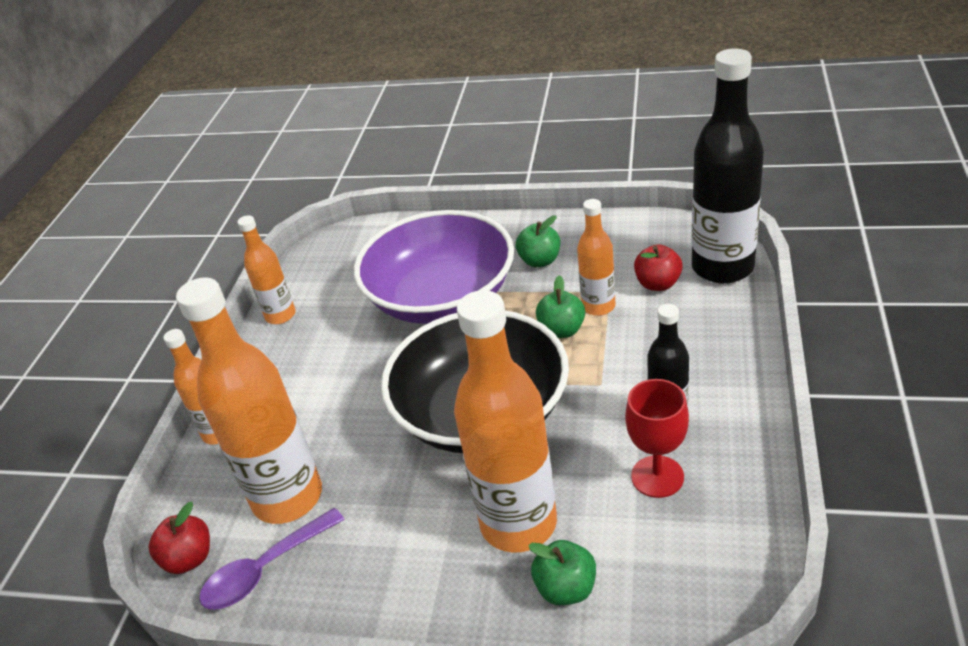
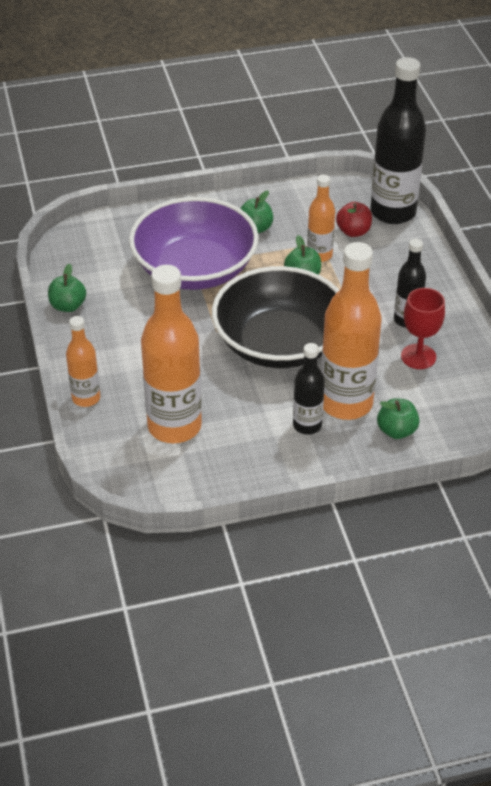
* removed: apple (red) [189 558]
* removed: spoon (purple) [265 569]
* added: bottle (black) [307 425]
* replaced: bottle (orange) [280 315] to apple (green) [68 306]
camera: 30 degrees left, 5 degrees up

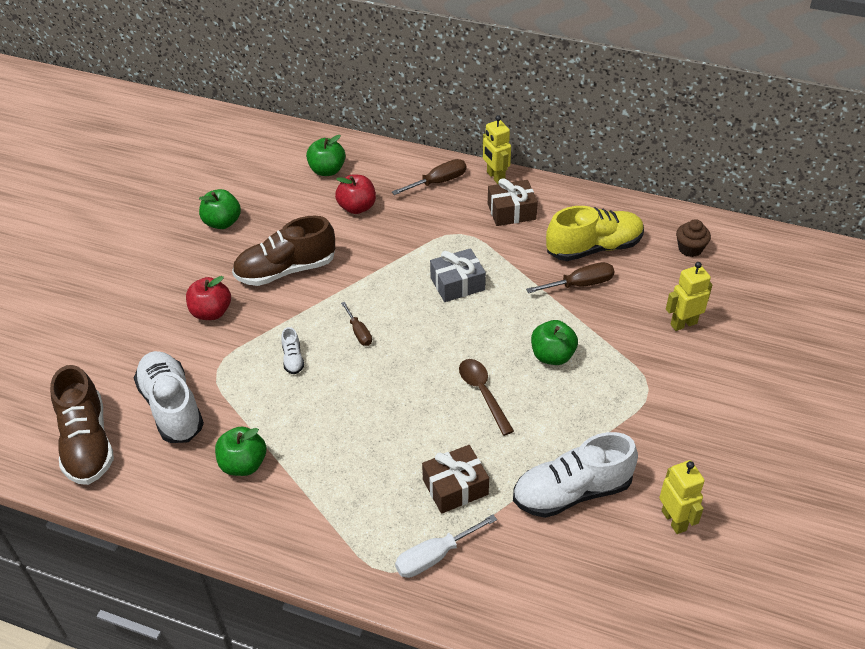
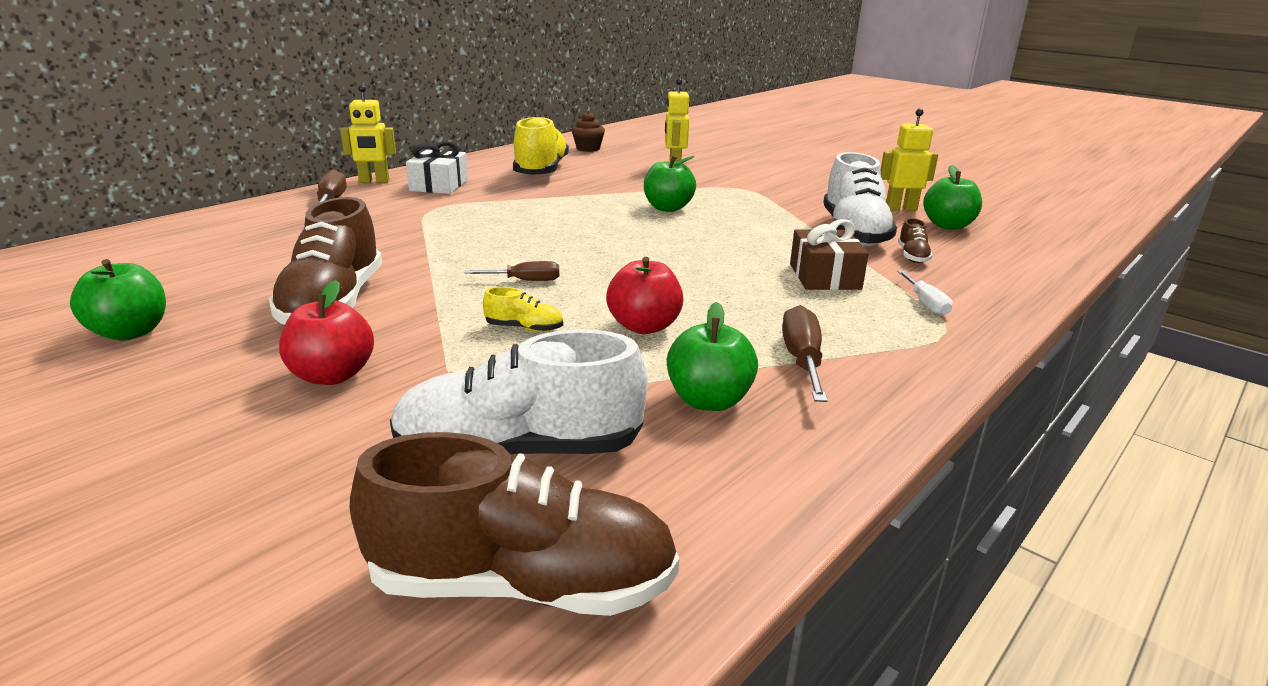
* removed: gift (grey) [457 284]
* removed: spoon (brown) [483 393]
* added: shoe (brown) [912 256]
* moved: apple (green) [327 170] to [948 225]
* moved: apple (red) [357 207] to [644 326]
* moved: screwdriver (brown) [580 284] to [802 360]
* recoloured: shoe (white) [293 359] to shoe (yellow) [524 328]
* recoloured: gift (brown) [511 211] to gift (white) [439 185]
* resized: screwdriver (white) [434 556] = [925 304] x0.66
camera: 70 degrees left, 20 degrees down

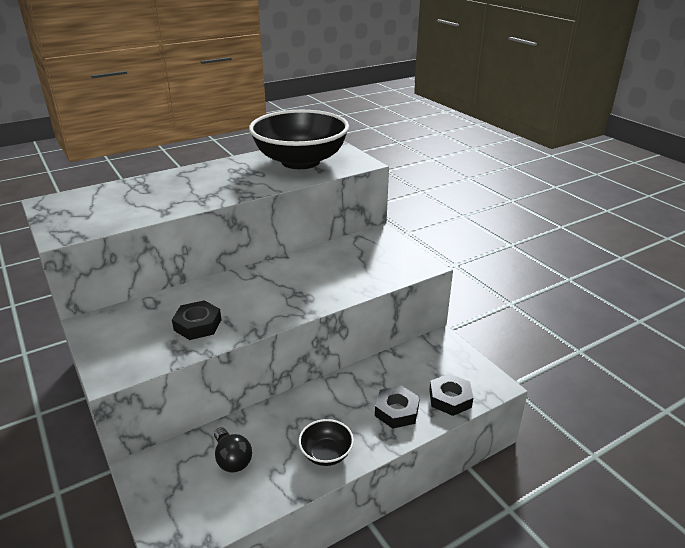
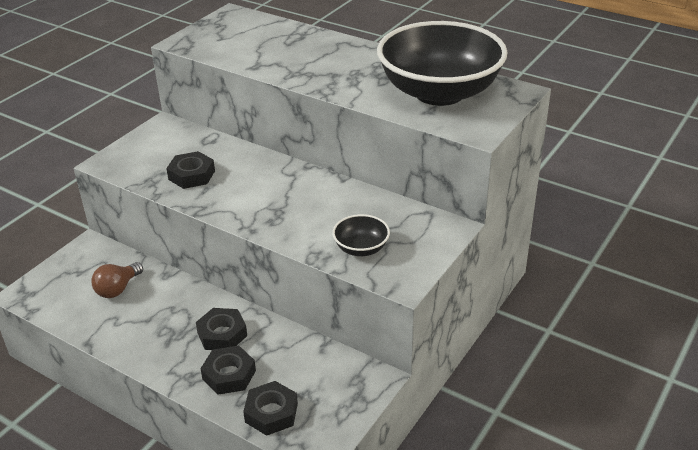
* added: nut (black) [222 334]
* moved: bowl (black) [326 454] to [361 248]
* recoloured: light bulb (black) [232 459] to light bulb (brown) [117 289]
camera: 65 degrees right, 5 degrees up

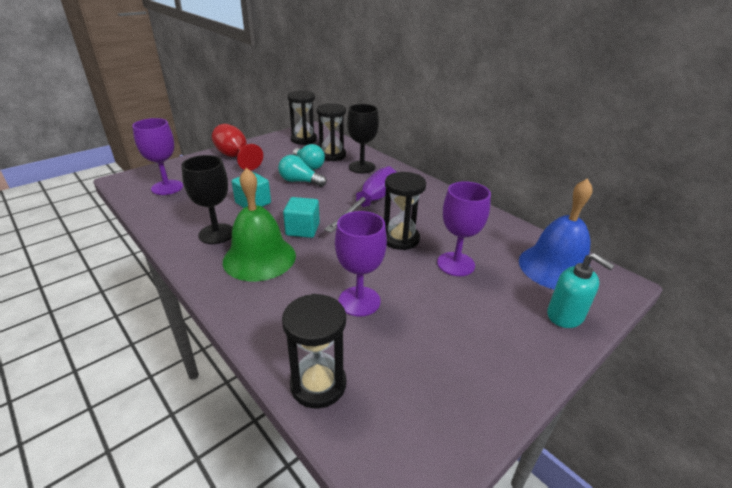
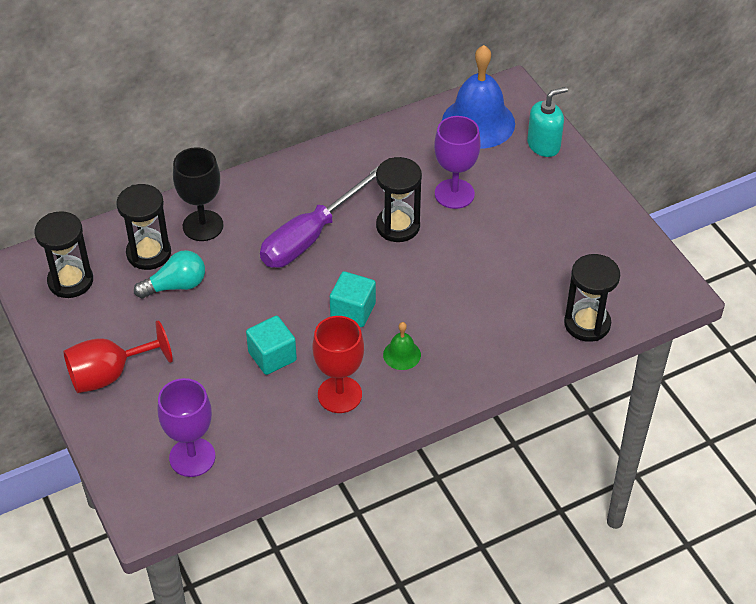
* removed: light bulb (turquoise) [300 181]
* removed: goblet (purple) [359 301]
* recoloured: goblet (black) [216 234] to goblet (red) [339 395]
* turned: screwdriver (purple) [370 203] = [310 236] 90 degrees counterclockwise
* resized: bell (green) [259 258] = [402 354] x0.45
camera: 75 degrees left, 15 degrees up

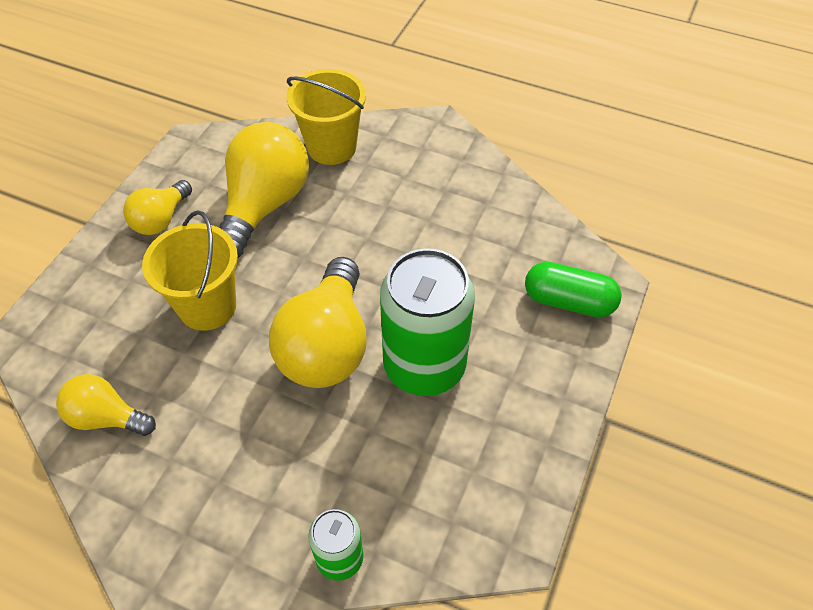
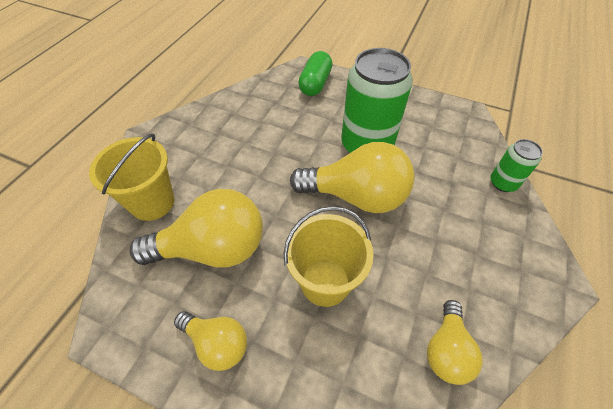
* turned: light bulb (yellow) [265 205] = [213 248] 150 degrees clockwise
camera: 90 degrees left, 0 degrees up

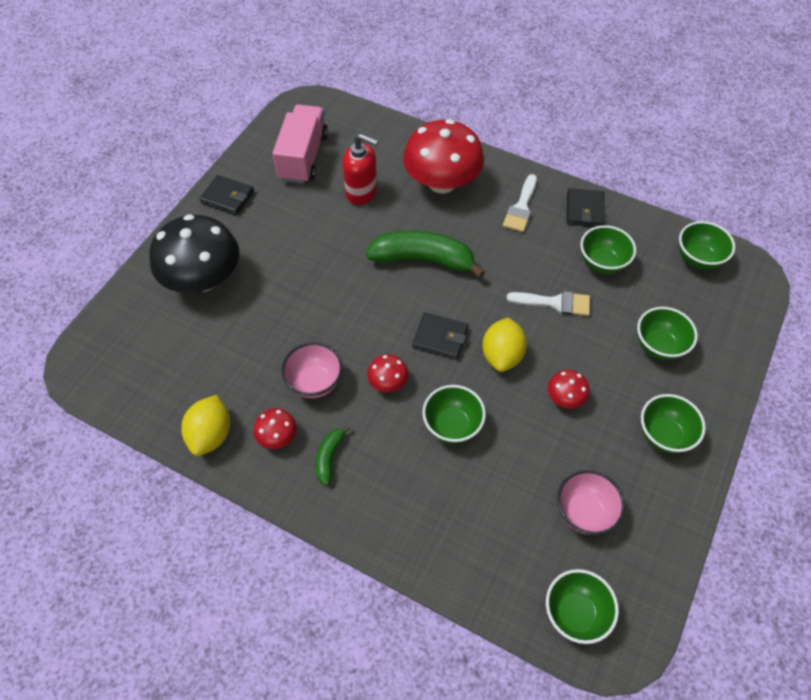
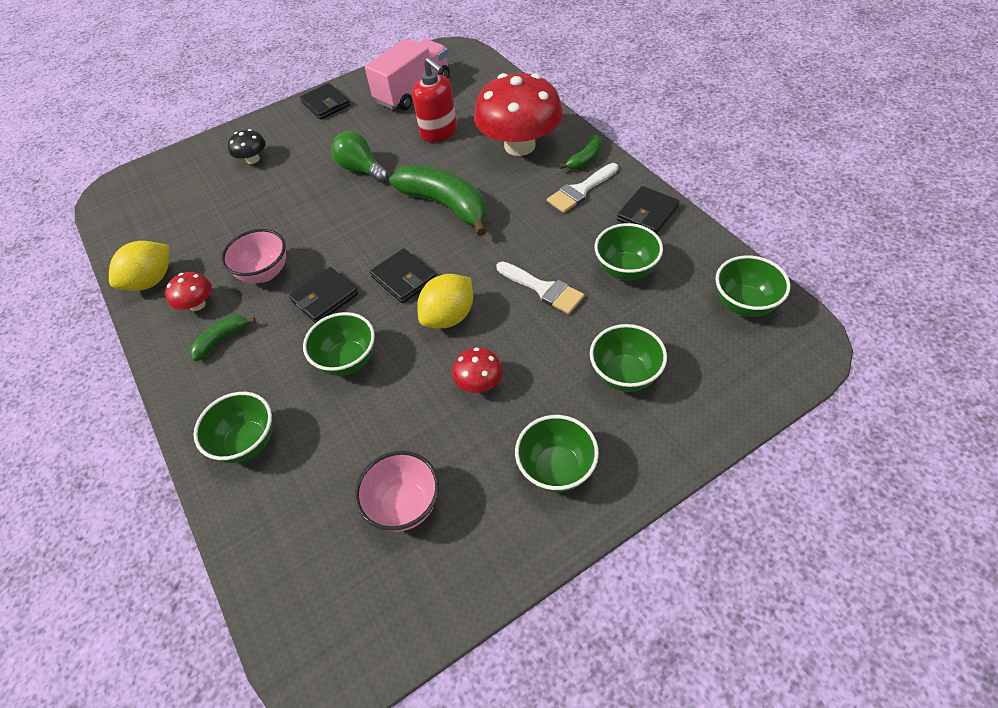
* added: light bulb (green) [361 169]
* added: banana (green) [585 159]
* moved: bowl (green) [575 613] to [247 443]
* replaced: mushroom (red) [388 382] to wallet (black) [325 298]
* resized: mushroom (black) [203 279] = [253 159] x0.44
camera: 35 degrees right, 5 degrees down

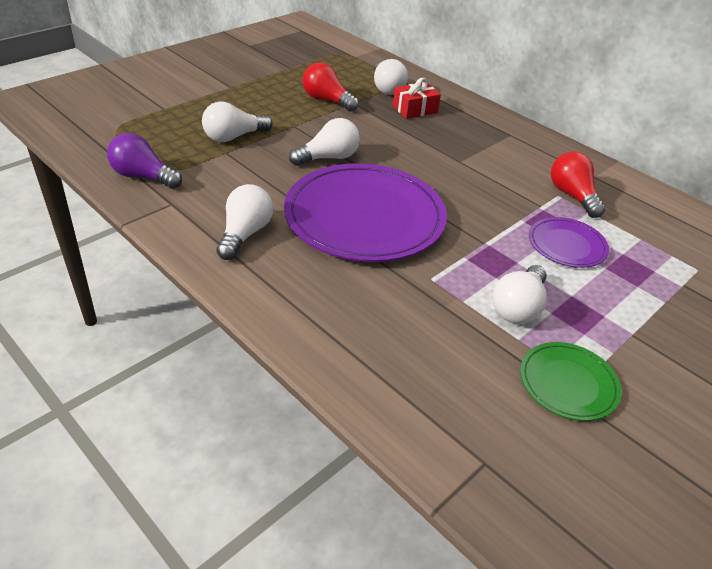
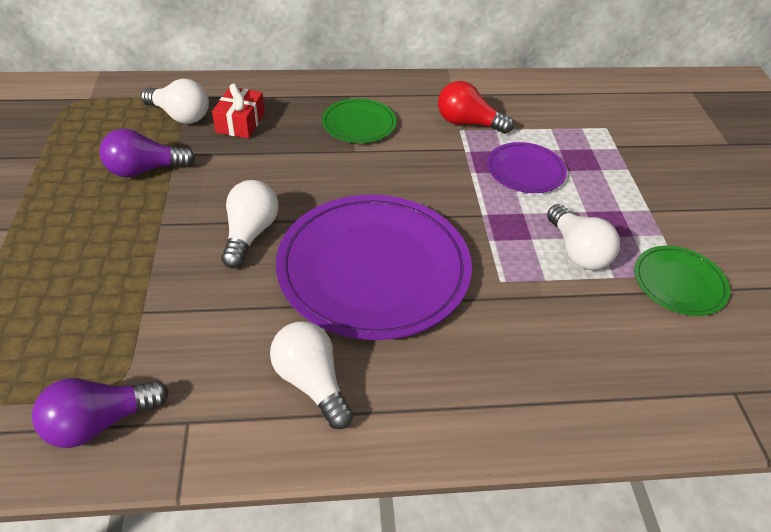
* removed: light bulb (white) [233 137]
* added: plate (green) [359 124]
* recoloured: light bulb (red) [327 100] to light bulb (purple) [144 170]
camera: 50 degrees left, 5 degrees up

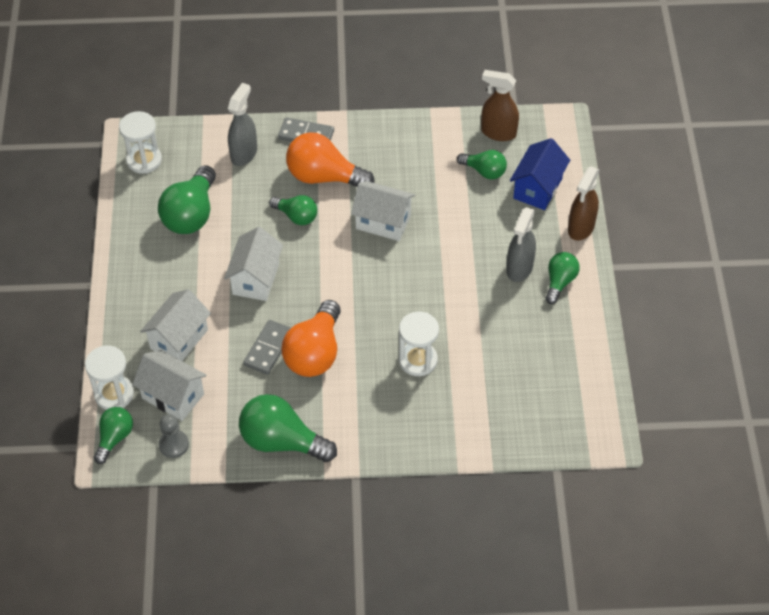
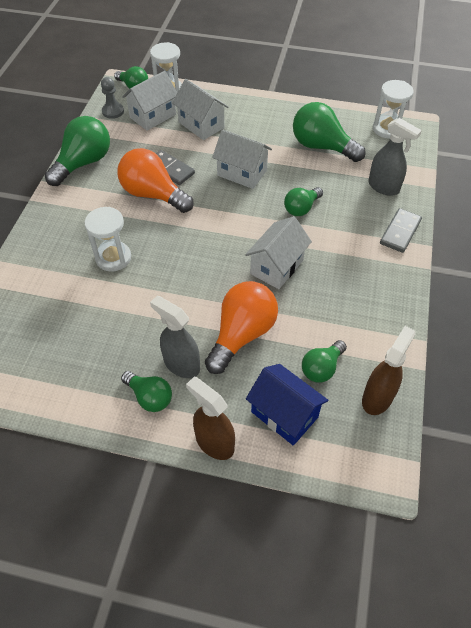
* moved: light bulb (orange) [324 177] to [242 334]
camera: 105 degrees right, 0 degrees up

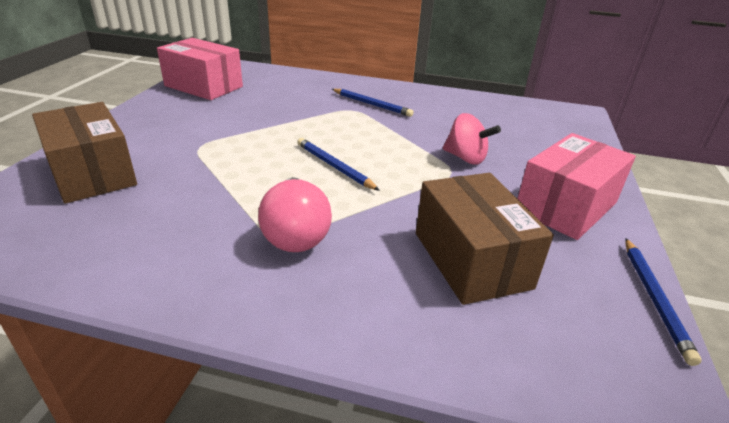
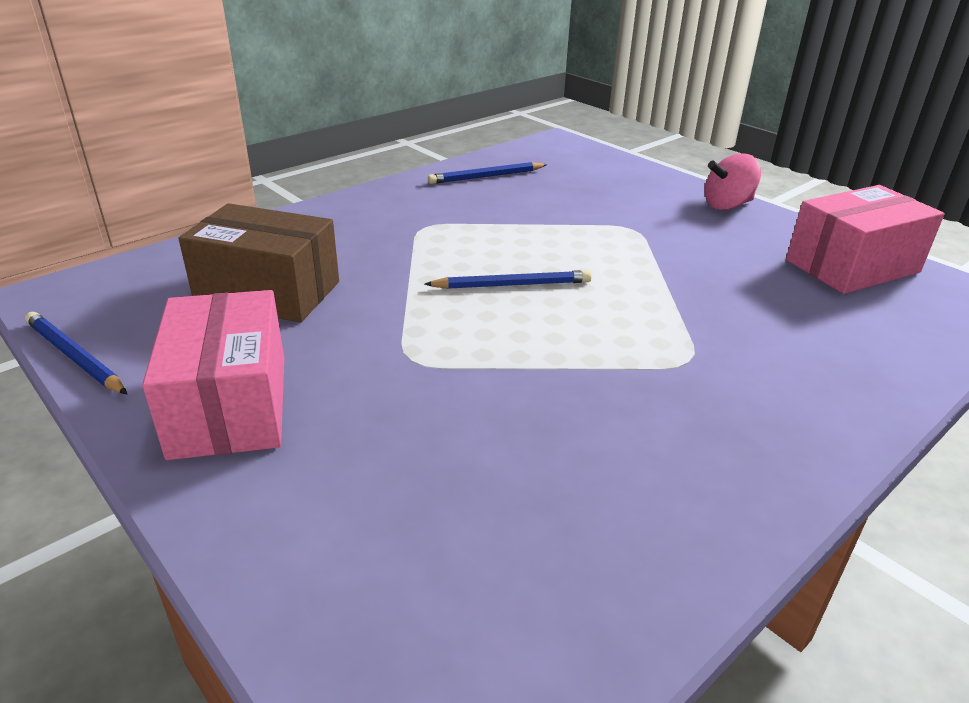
* removed: box (brown) [92 173]
* removed: light bulb (pink) [295 233]
* moved: pencil (blue) [371 104] to [486 176]
* moved: spinning top (pink) [466 158] to [727 205]
camera: 125 degrees right, 0 degrees up

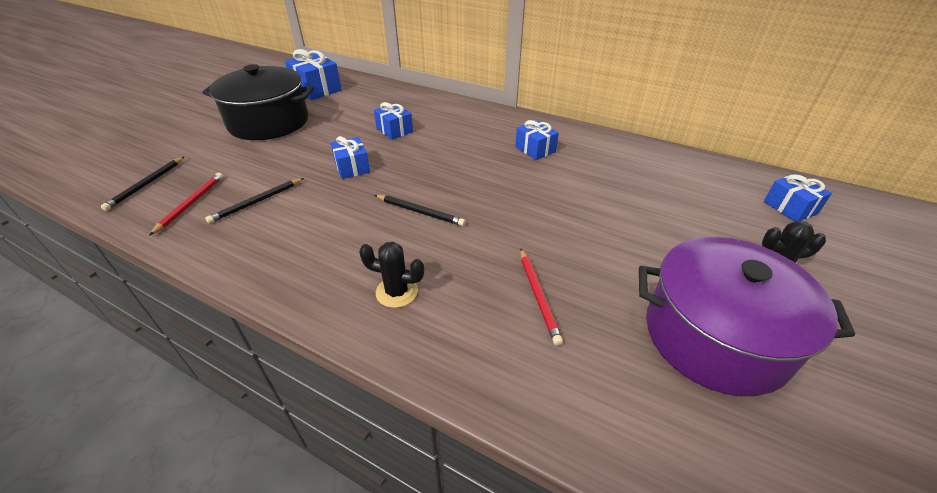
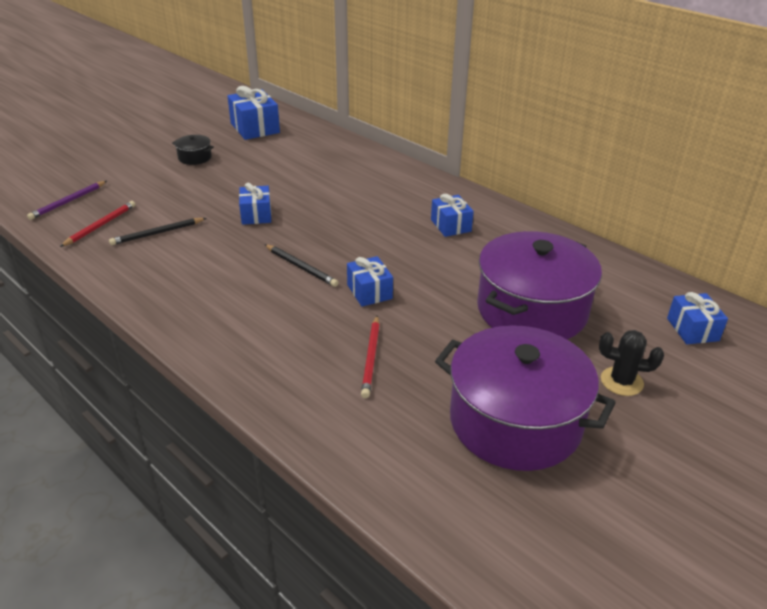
* removed: cactus (black) [397 292]
* added: pot (purple) [531 310]
* moved: gift (blue) [394 130] to [369 292]
* recoloured: pencil (black) [146 184] to pencil (purple) [68 202]
* resized: pot (black) [269 122] = [195 157] x0.41
camera: 15 degrees right, 5 degrees down

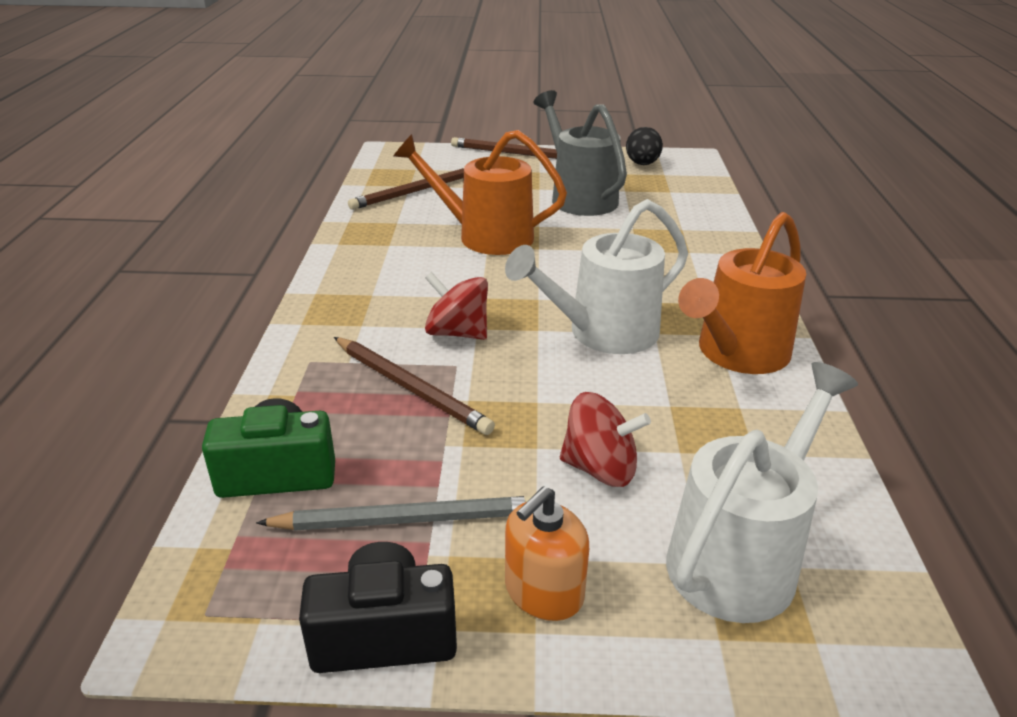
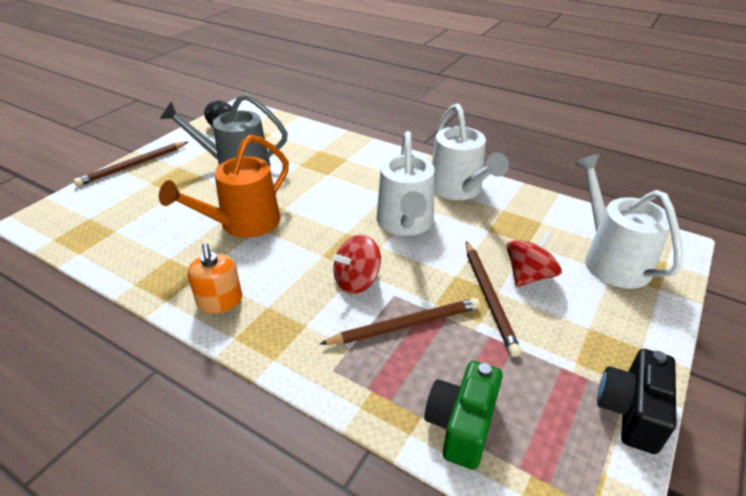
* removed: pencil (grey) [408 519]
* moved: pencil (brown) [414 192] to [489 298]
* moved: soap dispenser (orange) [543 592] to [220 301]
* recoloured: watering can (orange) [736 354] to watering can (white) [459 190]
camera: 60 degrees left, 5 degrees up

